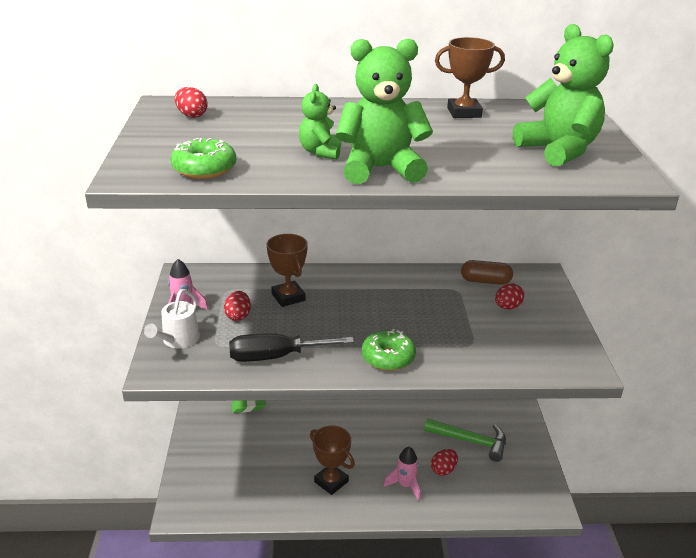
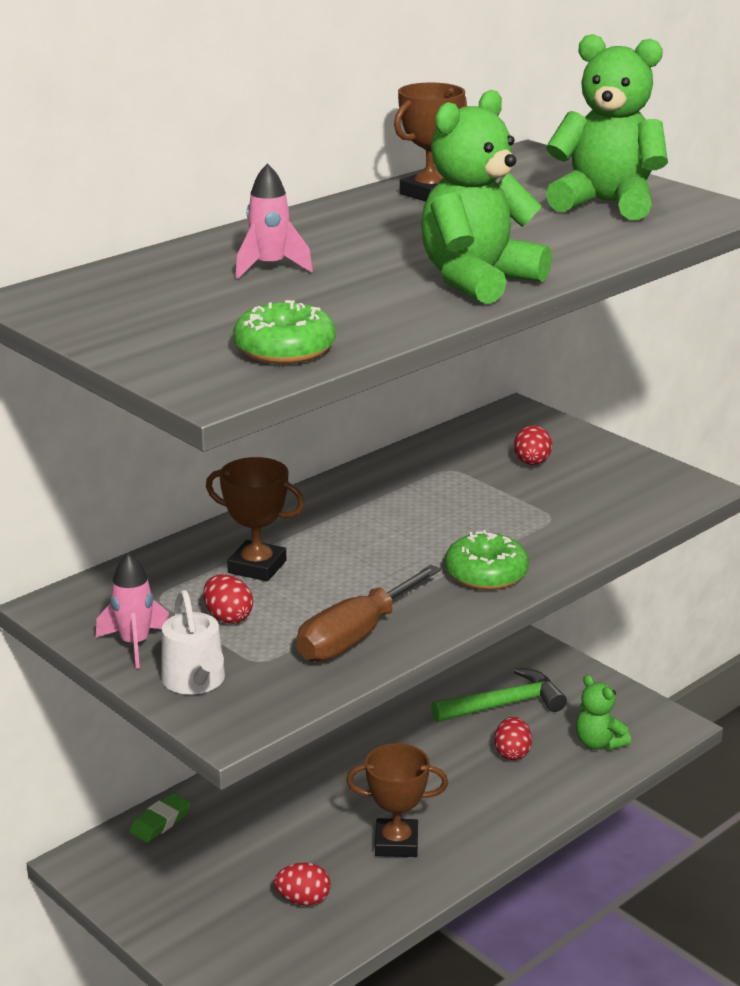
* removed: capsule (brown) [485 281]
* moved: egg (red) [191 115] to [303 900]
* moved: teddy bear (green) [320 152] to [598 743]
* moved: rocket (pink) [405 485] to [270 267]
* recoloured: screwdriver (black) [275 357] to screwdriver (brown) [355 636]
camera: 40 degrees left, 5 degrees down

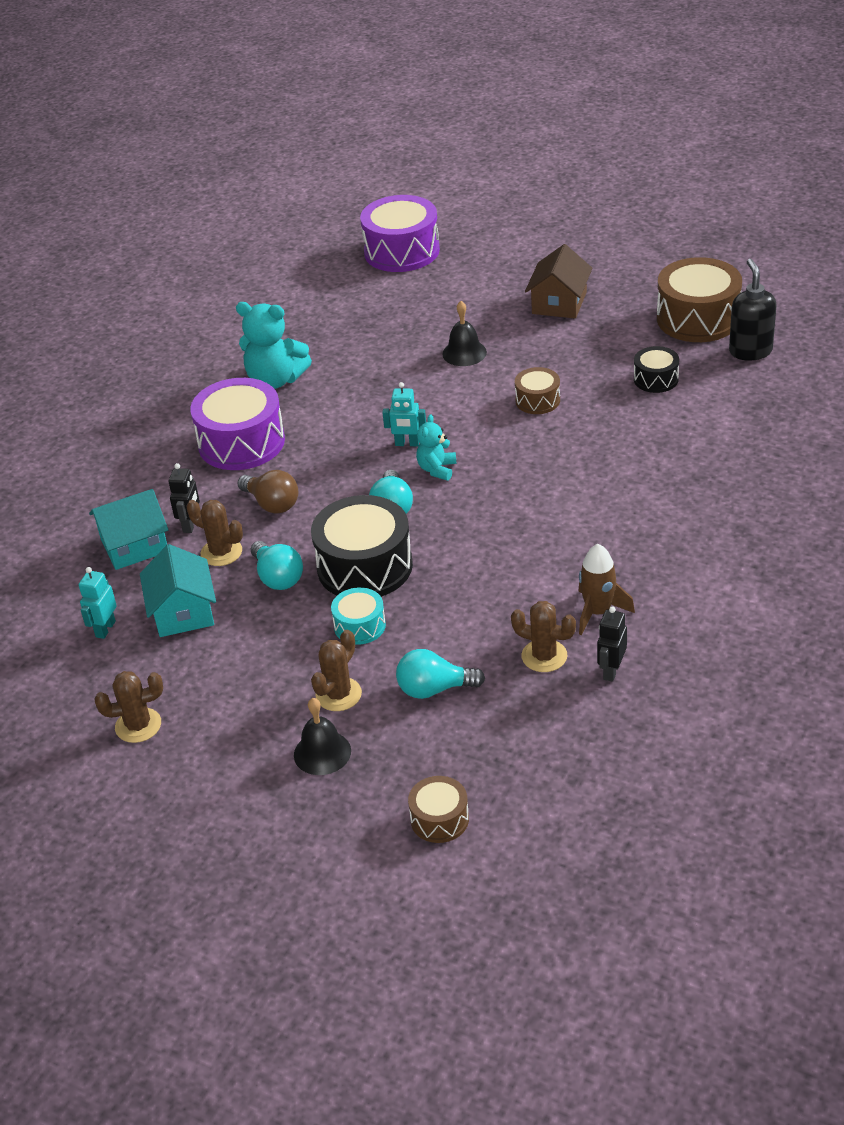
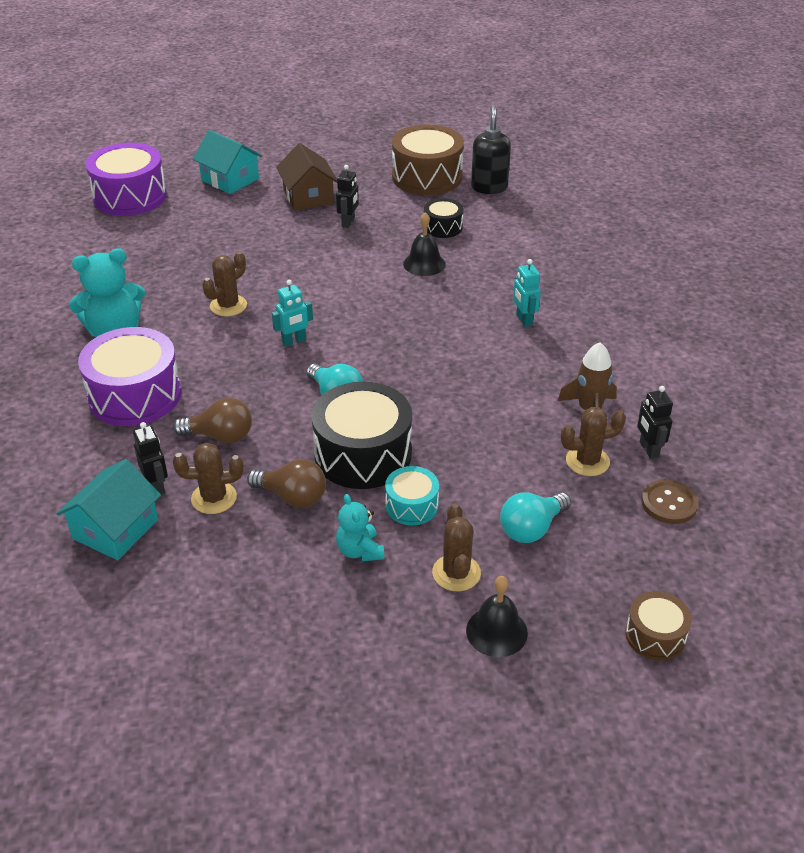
* removed: drum (brown) [537 400]
* added: robot (black) [348 222]
* added: button (brown) [669 503]
* moved: robot (turquoise) [105 629] to [523 320]
* moved: cactus (brown) [138 725] to [228 306]
* moved: house (turquoise) [183 612] to [230 179]
* moved: teddy bear (turquoise) [437 469] to [360 551]
* moved: bell (black) [464 353] to [424 264]
* recoloured: light bulb (turquoise) [277 577] to light bulb (brown) [292 497]
* turned: soap dispenser (black) [750 351] = [489 187] 45 degrees clockwise
camera: 40 degrees left, 0 degrees up

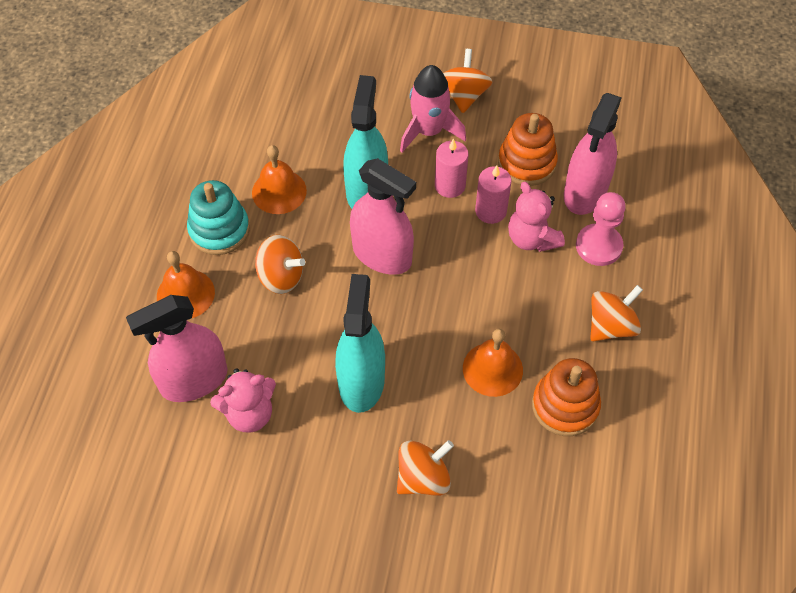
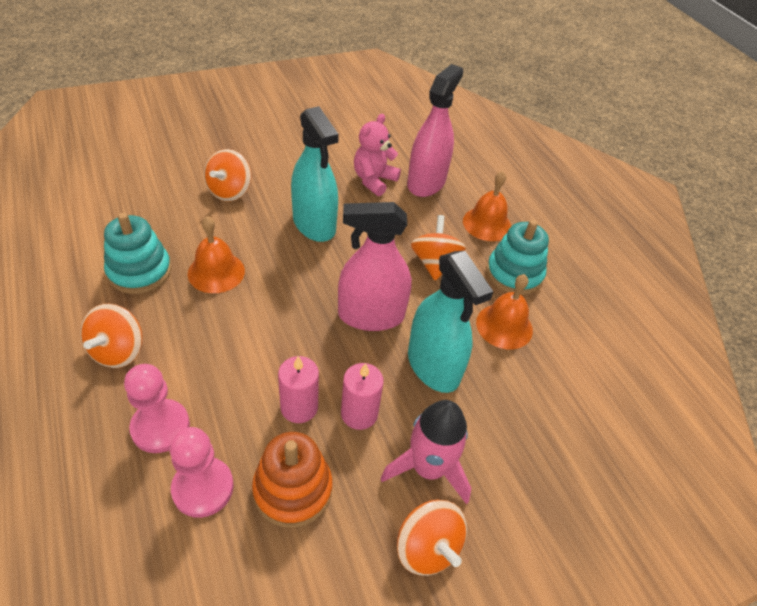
* removed: teddy bear (pink) [532 238]
* replaced: spray bottle (pink) [585 192] to pawn (pink) [203 488]
* recoloured: stacking toy (orange) [565 406] to stacking toy (turquoise) [139 271]
* turned: spinning top (orange) [281 277] = [434 263] 105 degrees clockwise
camera: 140 degrees right, 10 degrees down

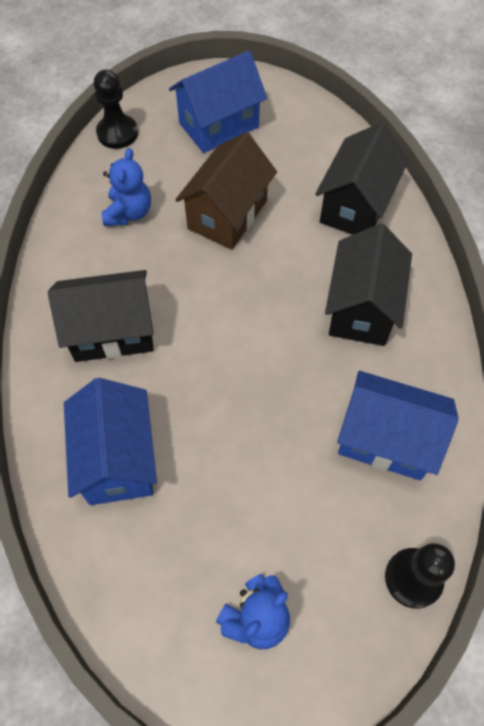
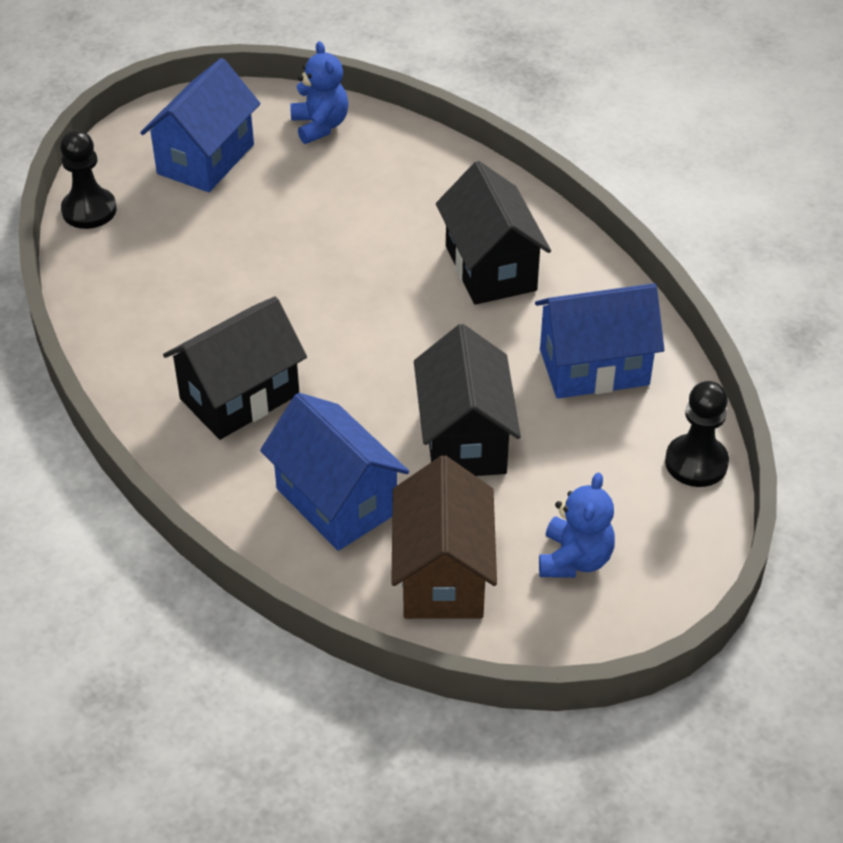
* moved: teddy bear (blue) [129 213] to [320 126]
* moved: house (brown) [227 215] to [443 575]
* moved: house (black) [356 206] to [465 439]
camera: 30 degrees left, 15 degrees down

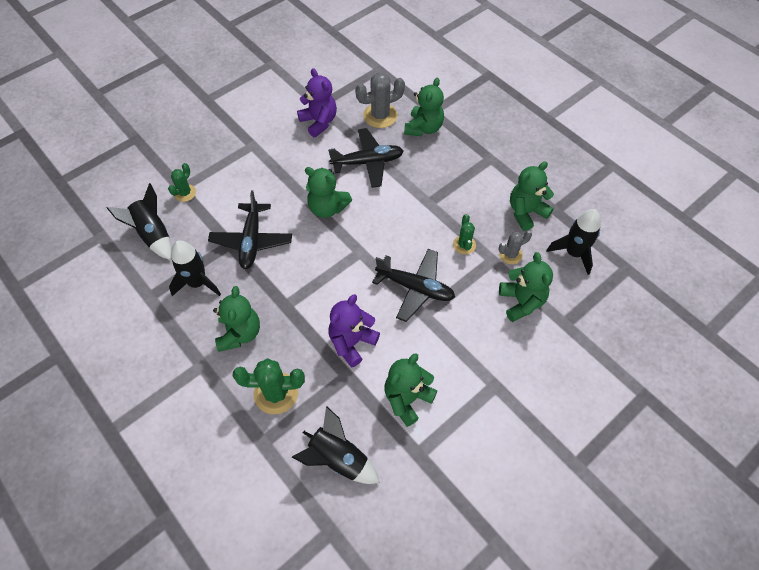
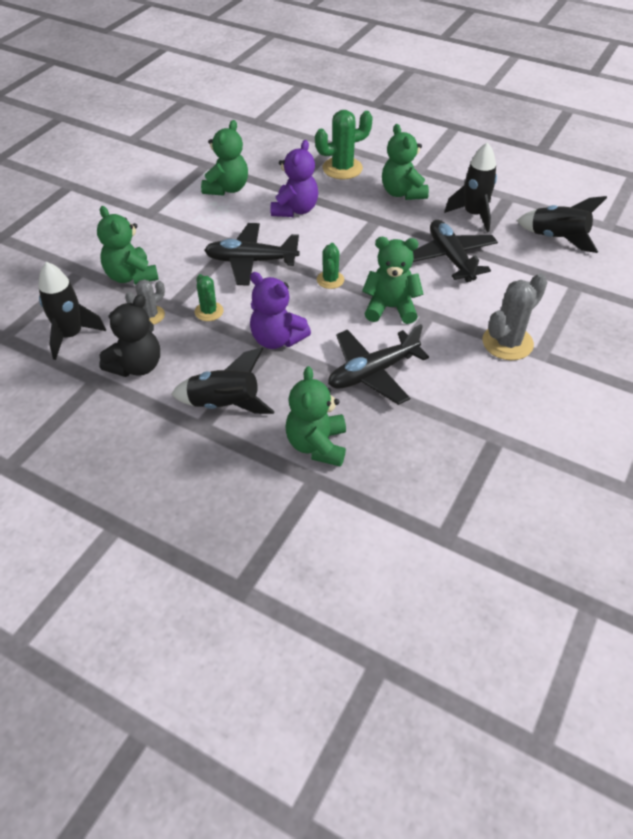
* moved: cactus (green) [185 193] to [330 280]
* moved: rocket (black) [338 459] to [224 404]
* moved: teddy bear (purple) [319 122] to [277 339]
* moved: cactus (grey) [380 116] to [507 343]
* recoloured: teddy bear (green) [526 212] to teddy bear (black) [136 366]
camera: 160 degrees right, 10 degrees down

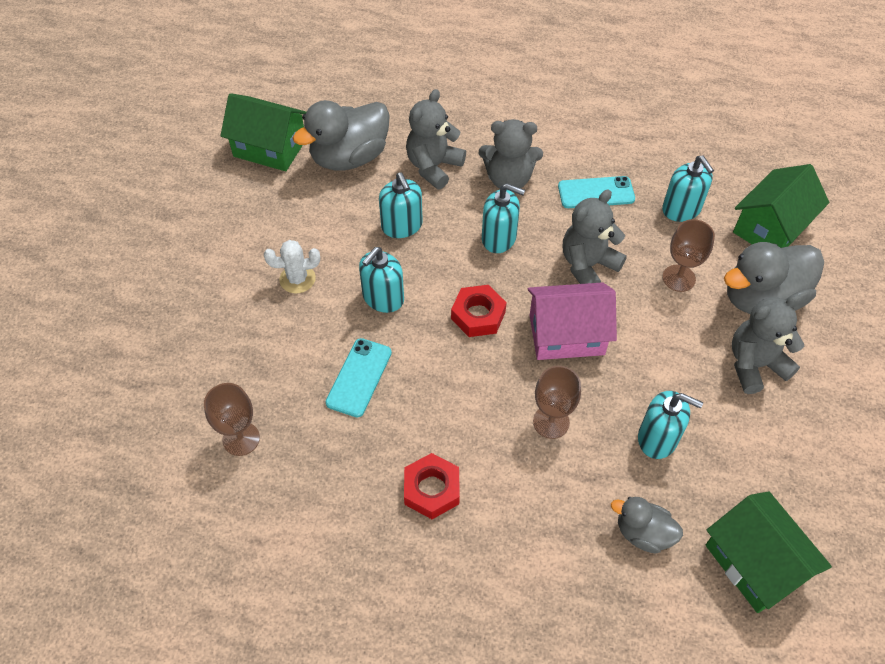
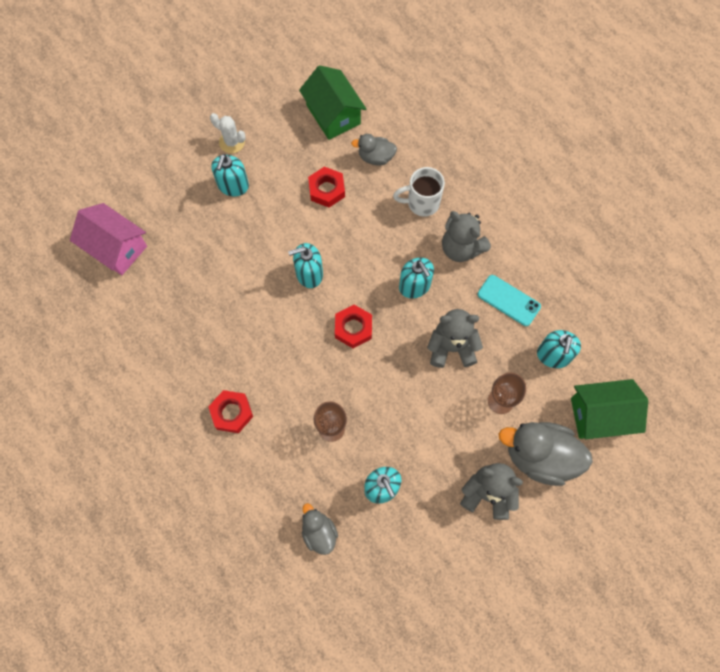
* removed: goblet (brown) [241 439]
* removed: phone (turquoise) [359 377]
* removed: house (green) [754 563]
* added: nut (red) [327 190]
* moved: cactus (white) [297 279] to [232 142]
* moved: soap dispenser (turquoise) [402 226] to [233 185]
* moved: house (pink) [566 334] to [116 247]
* replaced: teddy bear (grey) [433 167] to mug (white) [422 203]
* resized: duck (grey) [349 157] = [375 157] x0.55
camera: 40 degrees right, 15 degrees up

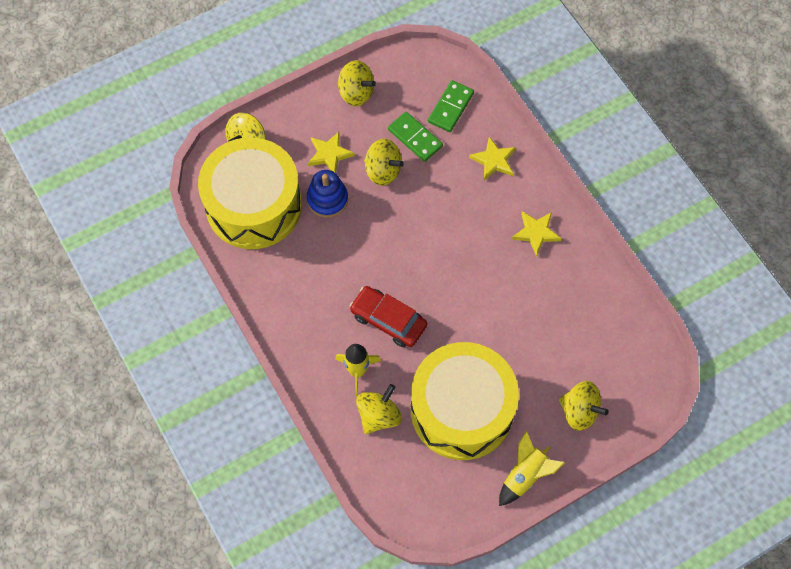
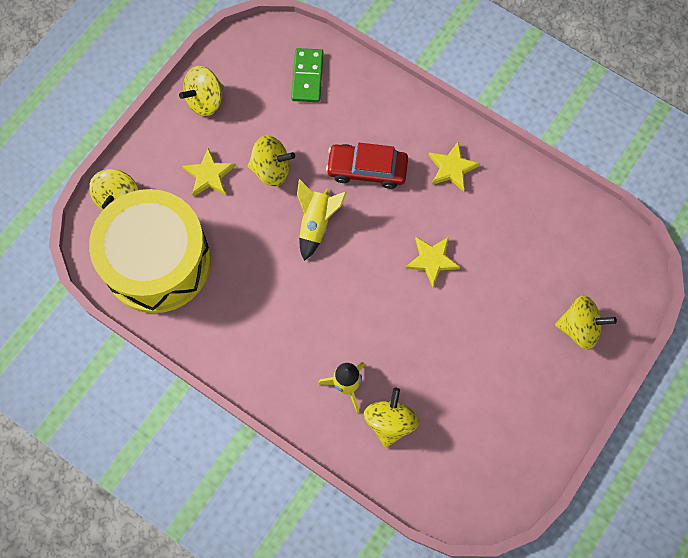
* removed: stacking toy (blue) [327 199]
* removed: domino (green) [415 138]
* removed: drum (yellow) [461 409]
* moved: car (red) [388 320] to [367 169]
* moved: star (yellow) [493 160] to [432 260]
* moved: rocket (yellow) [525 475] to [316 223]
* turned: spinning top (yellow) [356 93] = [205 100] 135 degrees clockwise
camera: 25 degrees left, 5 degrees up

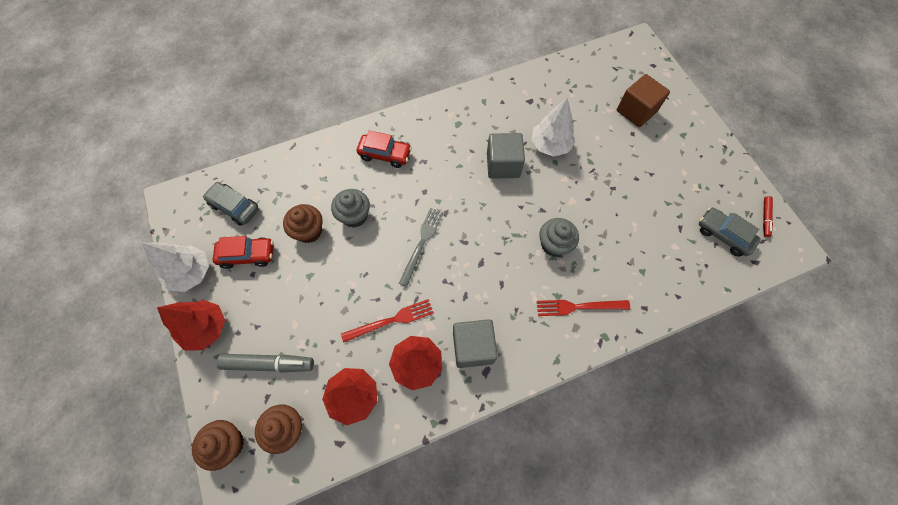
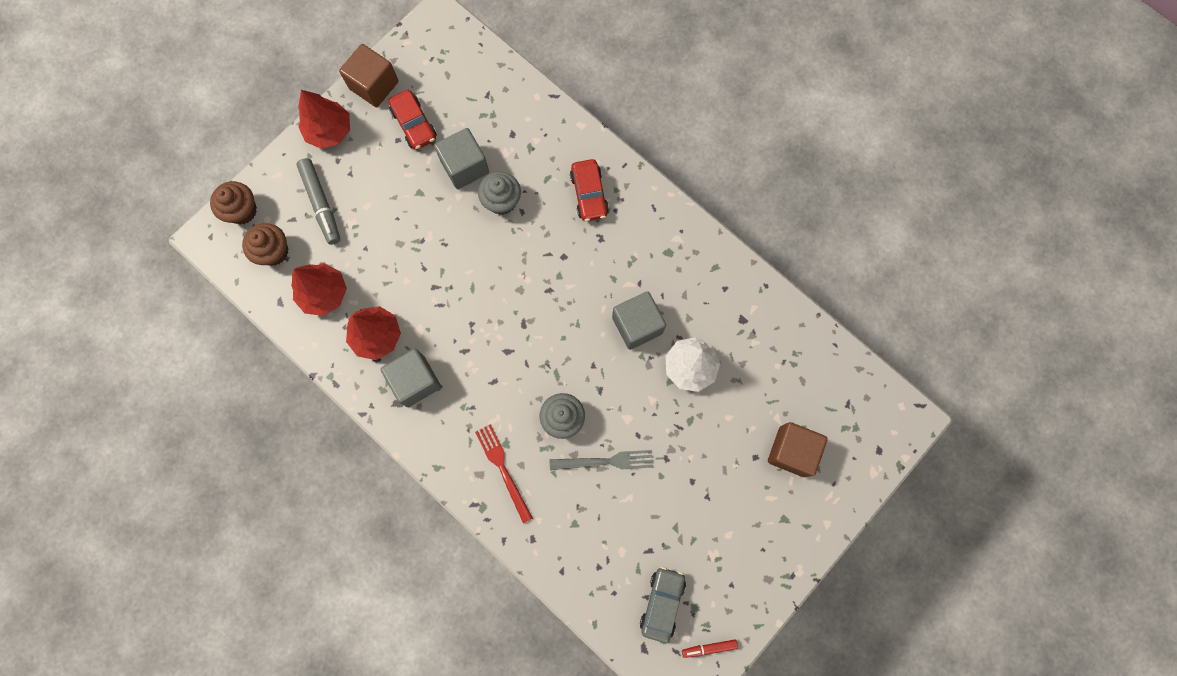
* removed: car (grey) [234 207]
* removed: fork (red) [391 320]
* moved: fork (grey) [422 243] to [605 461]
* replaced: tree (white) [191 273] to cube (brown) [374 85]
* replaced: cupcake (brown) [309 231] to cube (grey) [465 166]
camera: 65 degrees right, 10 degrees up

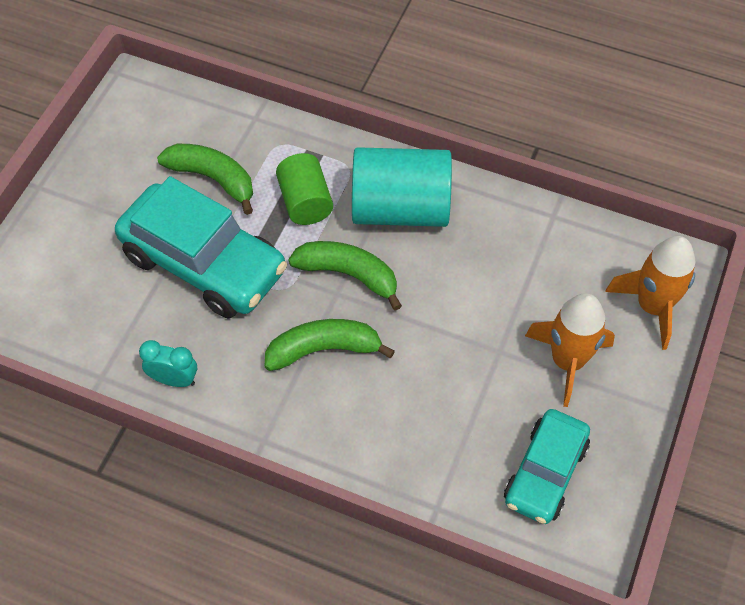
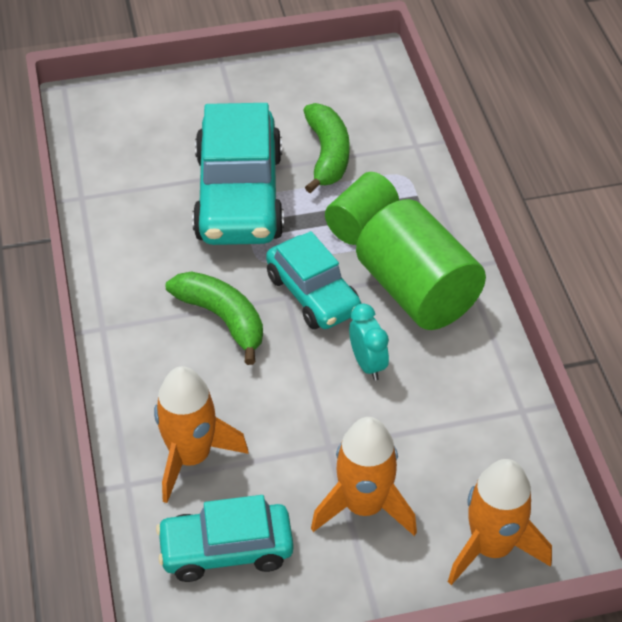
* added: rocket (orange) [191 457]
* moved: clock (turquoise) [174 379] to [367 364]
* replaced: banana (green) [348 275] to car (turquoise) [313 294]
* recoloured: cylinder (turquoise) [400 208] to cylinder (green) [417 292]
camera: 55 degrees right, 10 degrees down

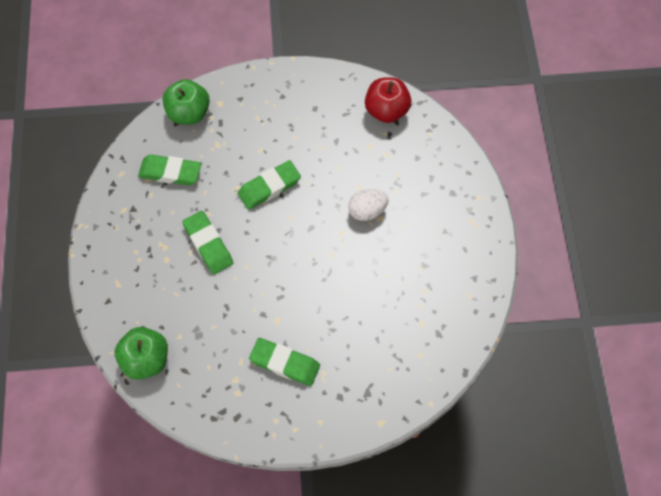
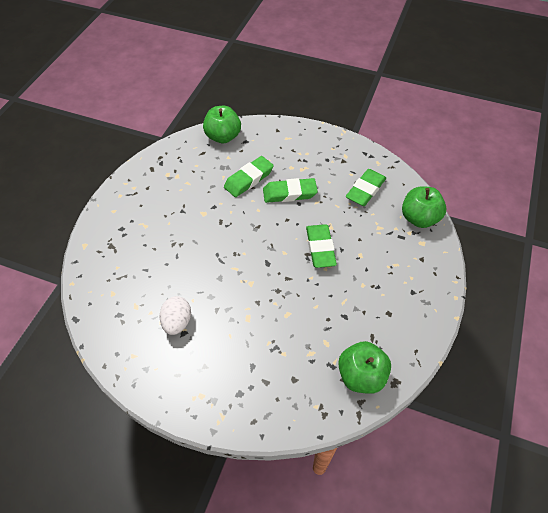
* moved: eraser (green) [285 363] to [249 179]
* moved: egg (white) [367 211] to [177 322]
* recoloured: apple (red) [386 110] to apple (green) [361 376]
camera: 115 degrees right, 10 degrees down

